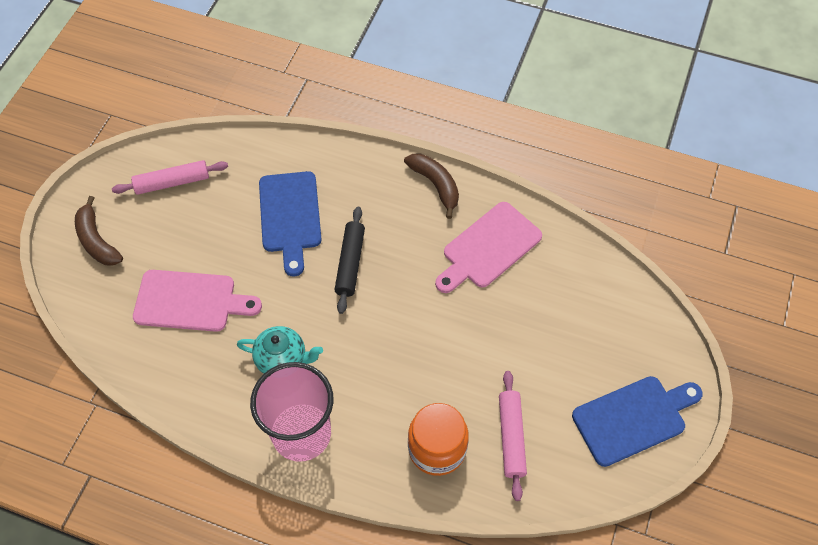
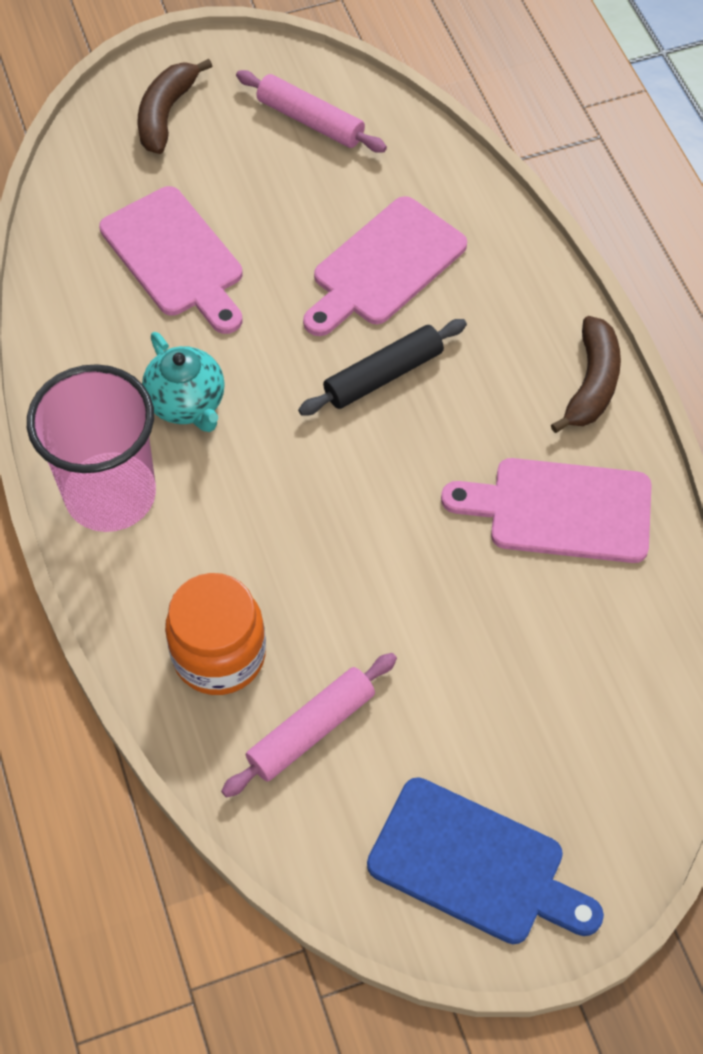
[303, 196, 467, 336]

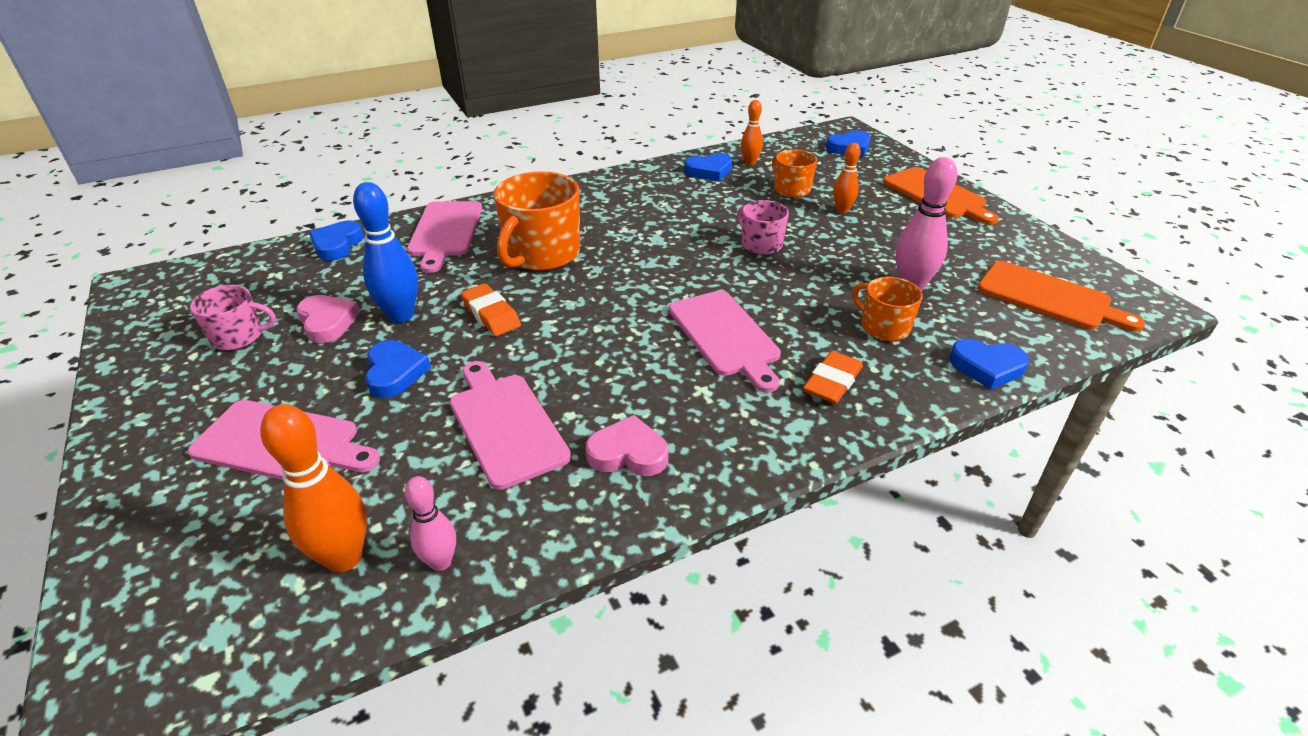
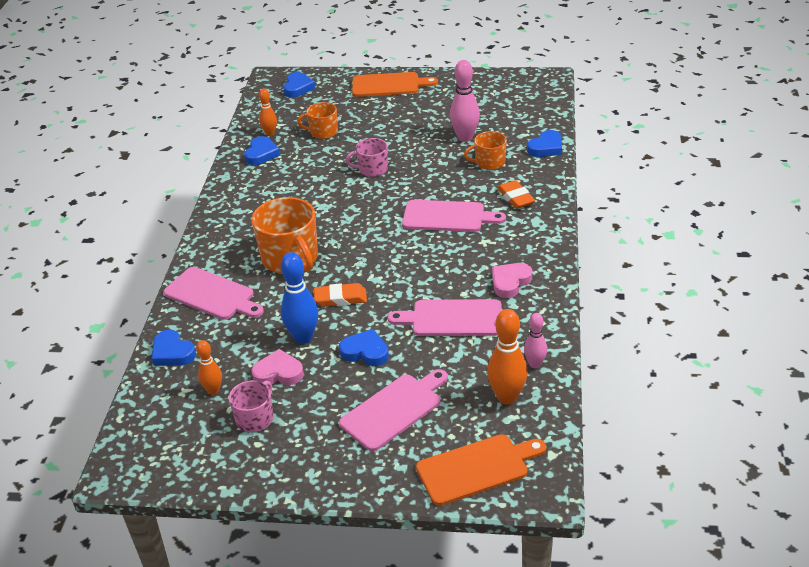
[196, 340, 222, 395]
[416, 434, 546, 506]

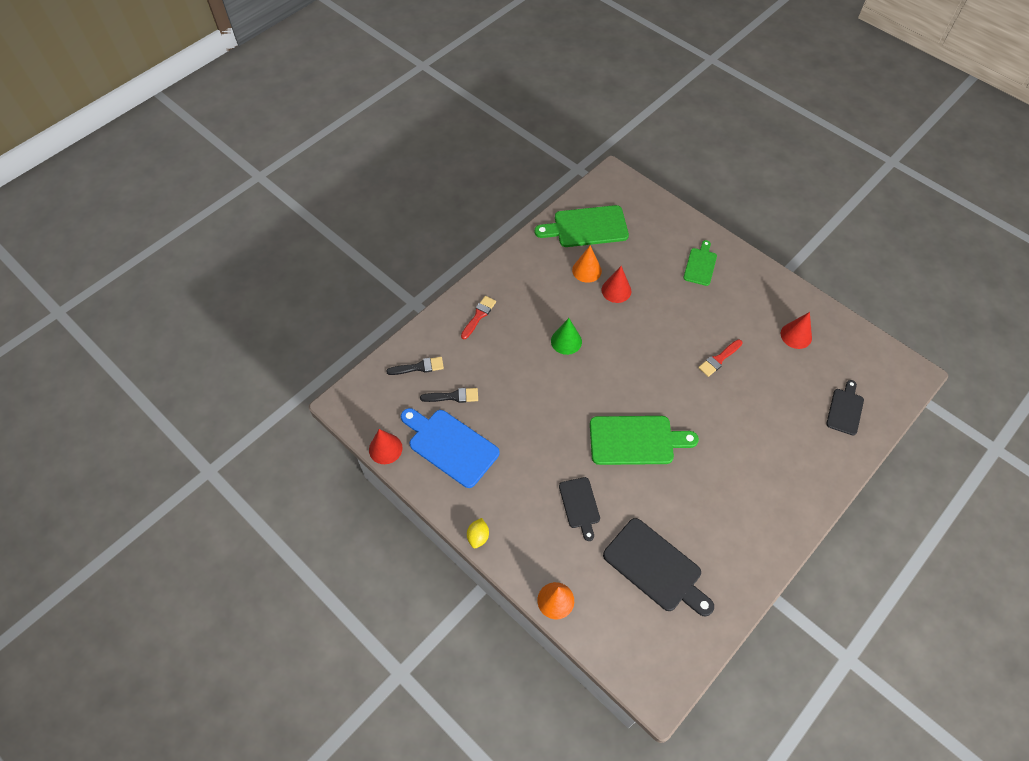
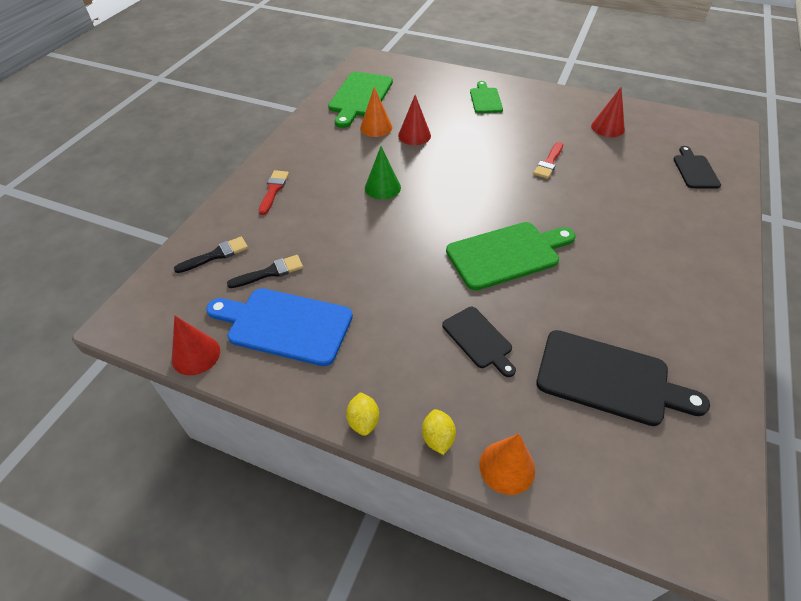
[328, 72, 393, 128]
[422, 409, 456, 455]

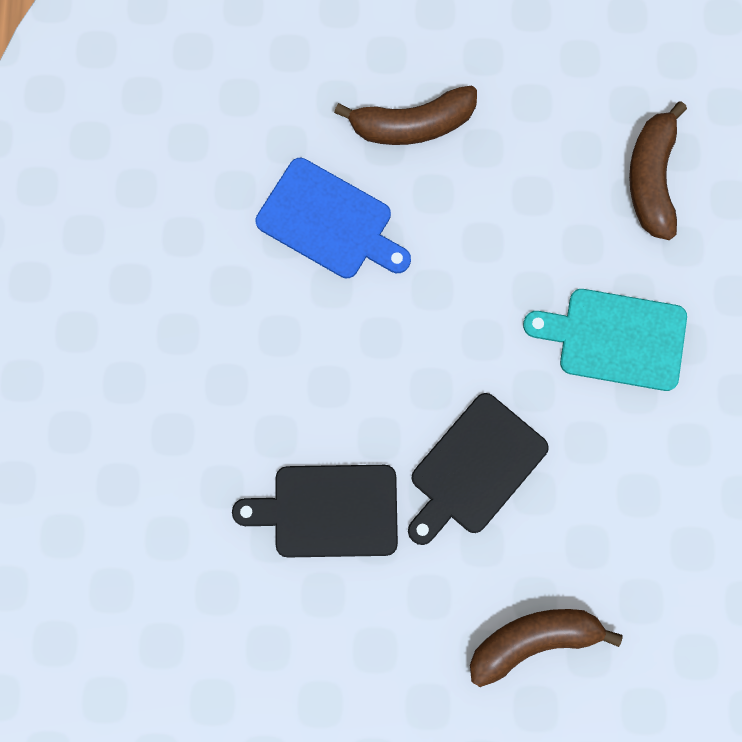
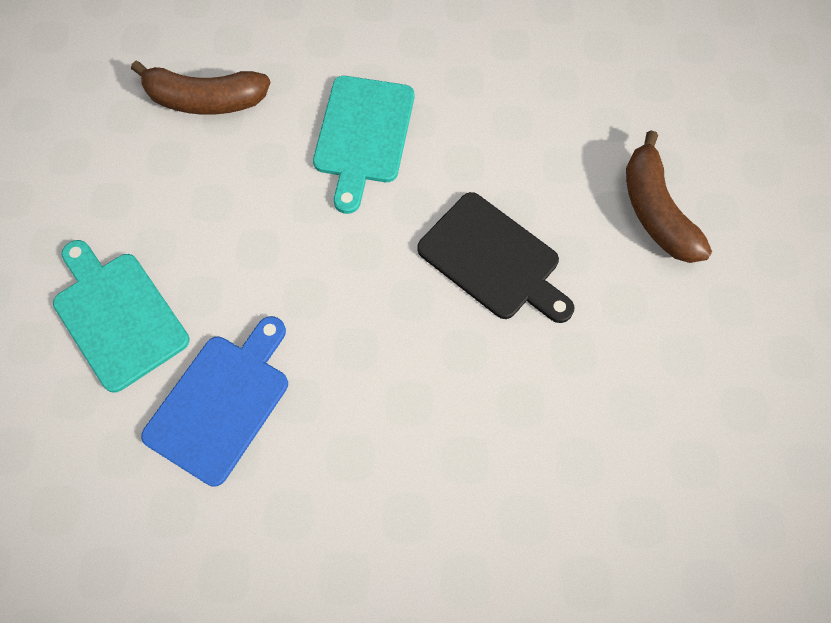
[53, 240, 189, 393]
[232, 465, 398, 557] (first image)

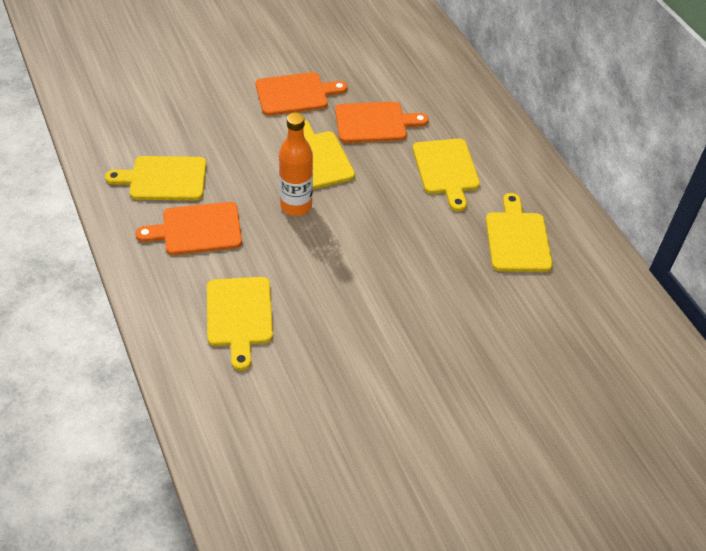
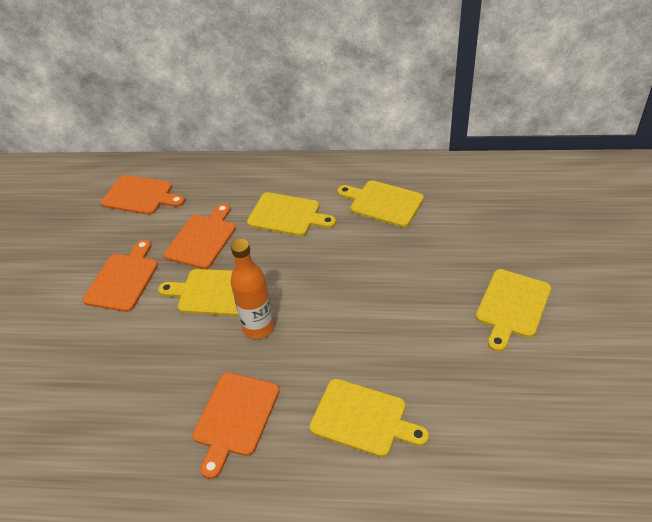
[476, 269, 551, 352]
[101, 175, 185, 215]

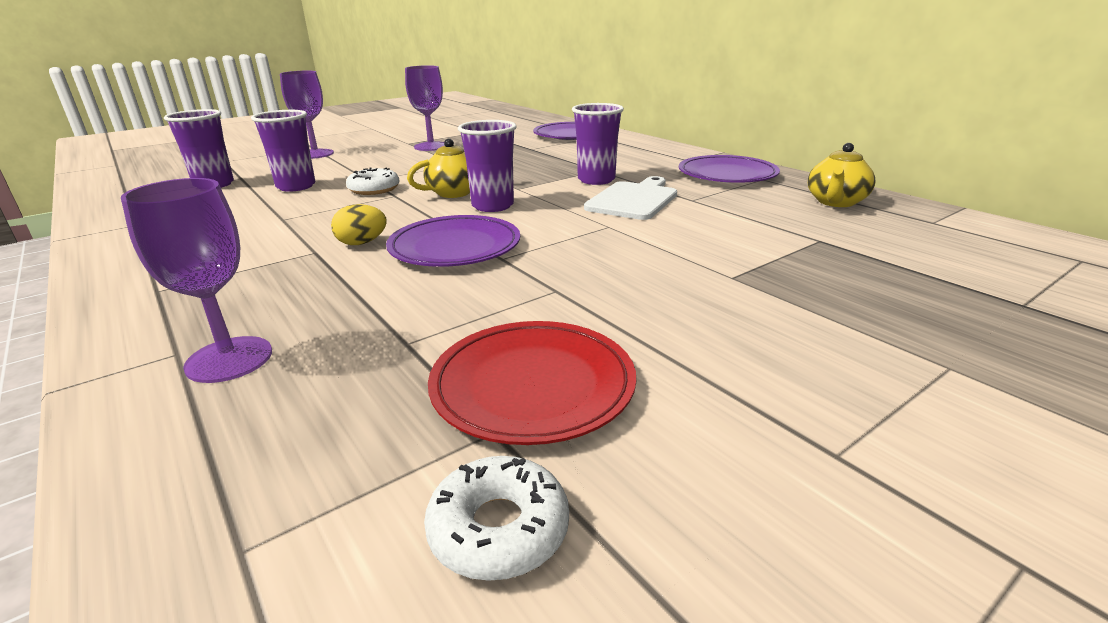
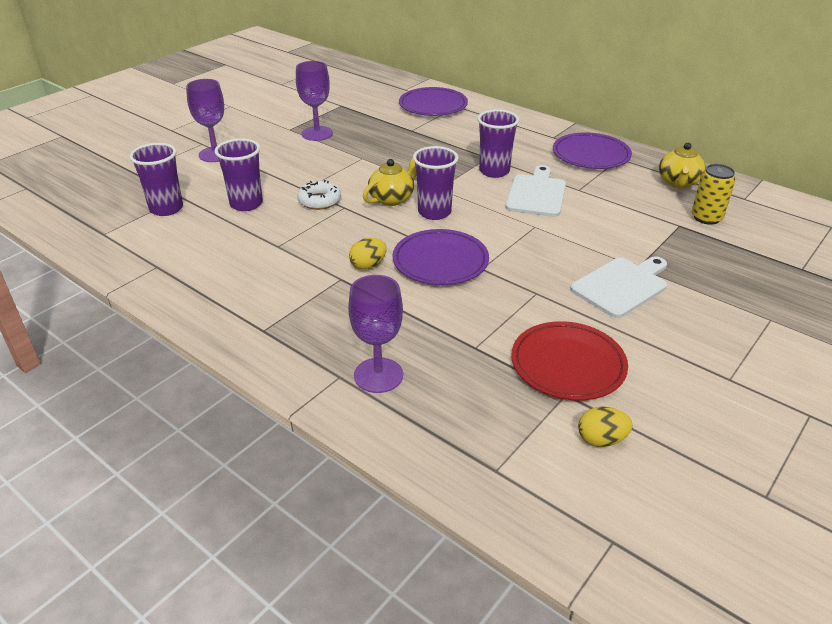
[578, 406, 632, 447]
[692, 164, 736, 225]
[570, 257, 667, 318]

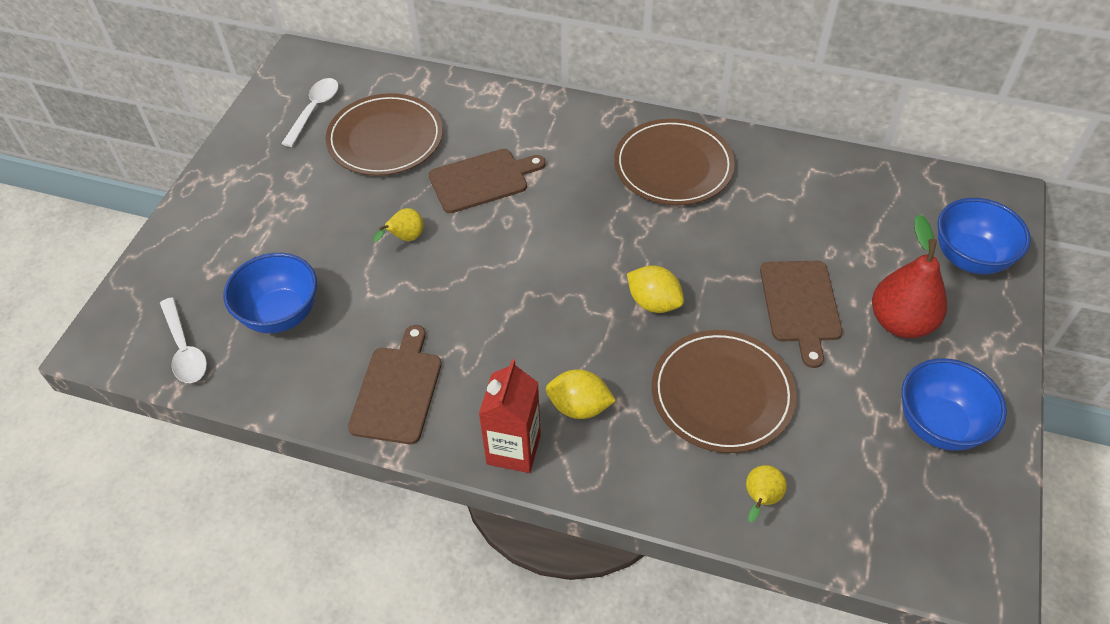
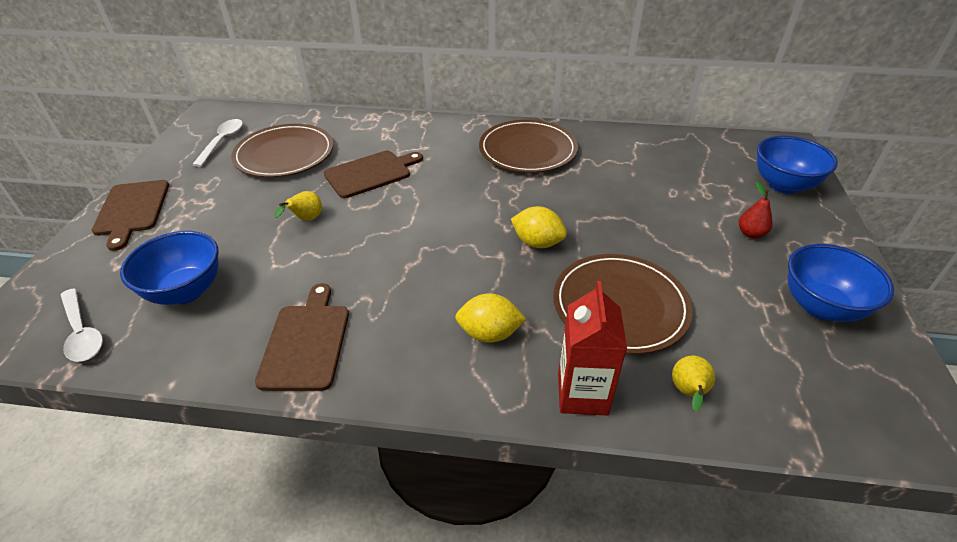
[739, 182, 773, 238]
[92, 180, 169, 251]
[558, 281, 627, 416]

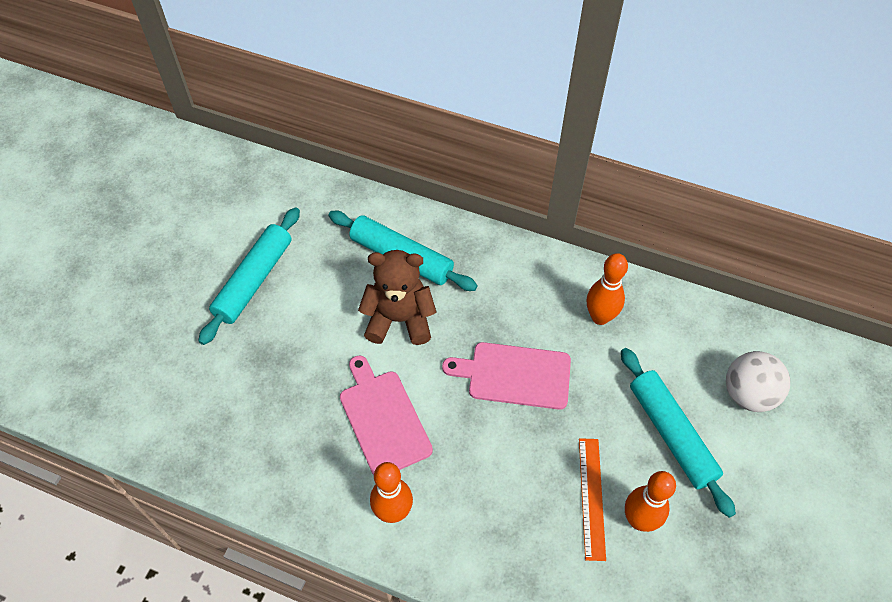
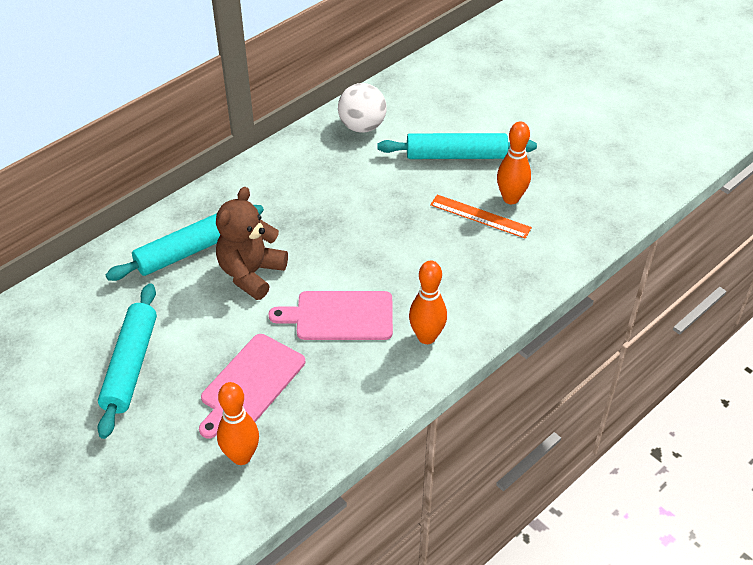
[97, 283, 157, 439]
[217, 382, 259, 465]
[199, 334, 305, 438]
[338, 83, 387, 133]

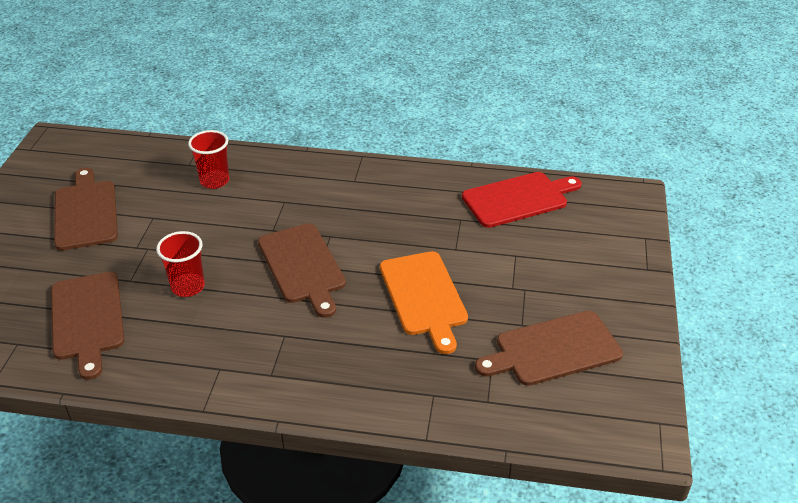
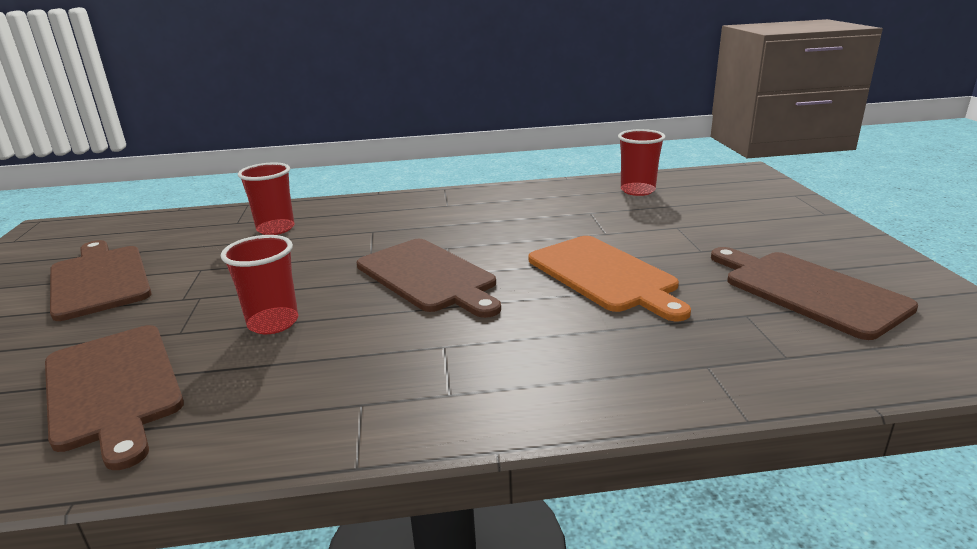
[618, 129, 665, 196]
[711, 247, 918, 340]

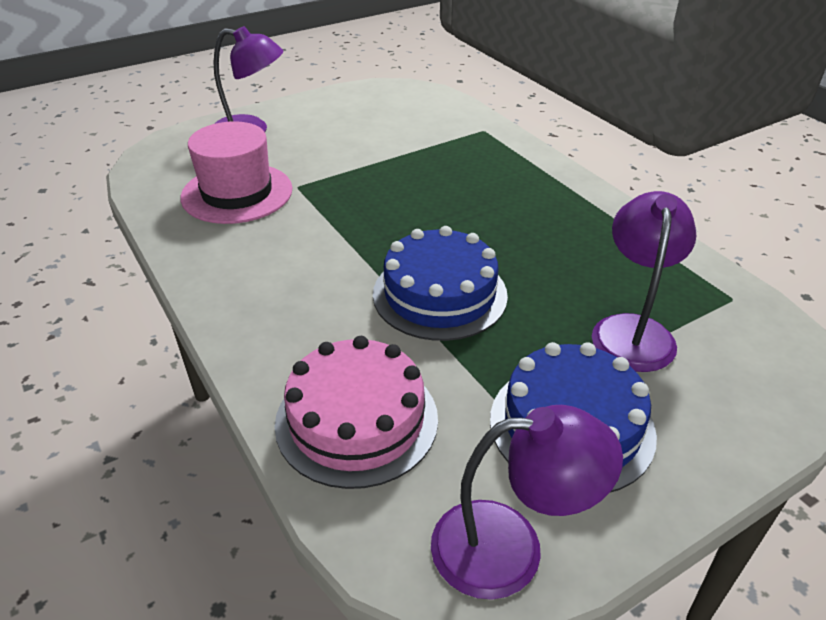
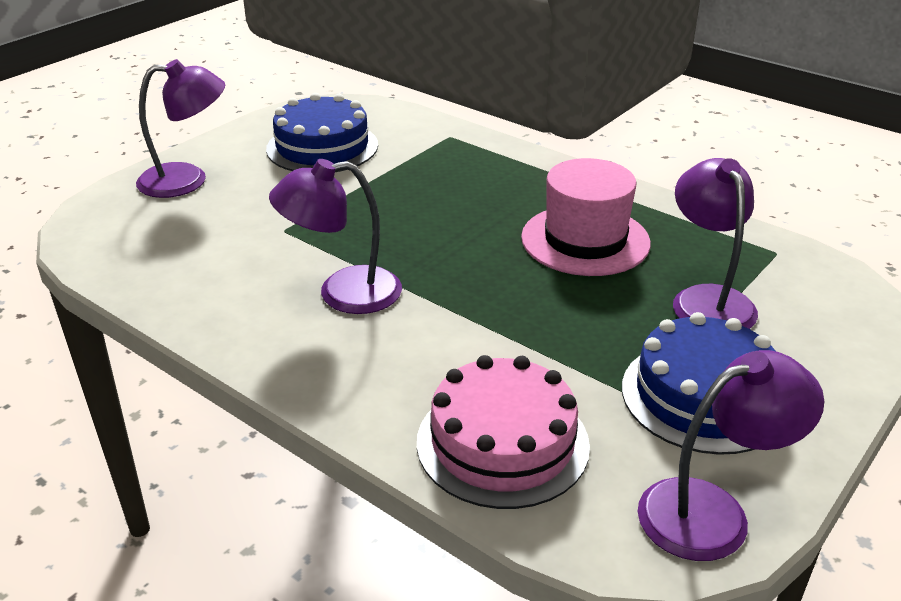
[521, 158, 651, 276]
[266, 93, 378, 172]
[269, 159, 402, 314]

